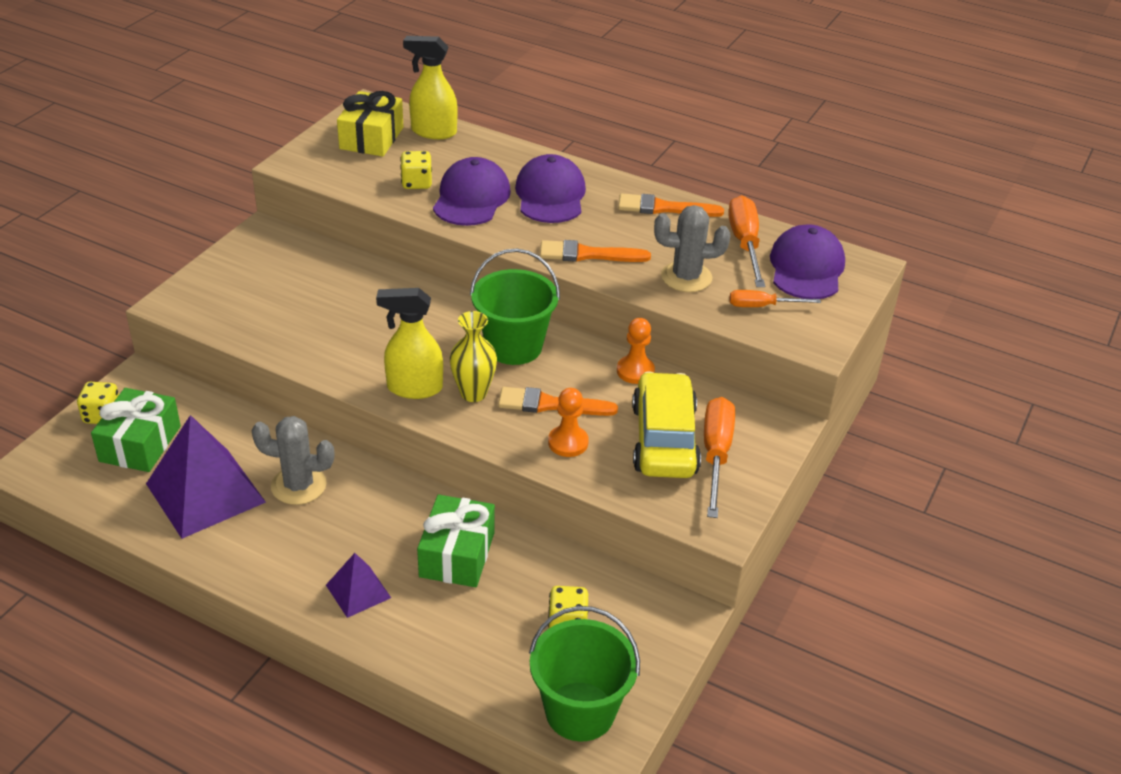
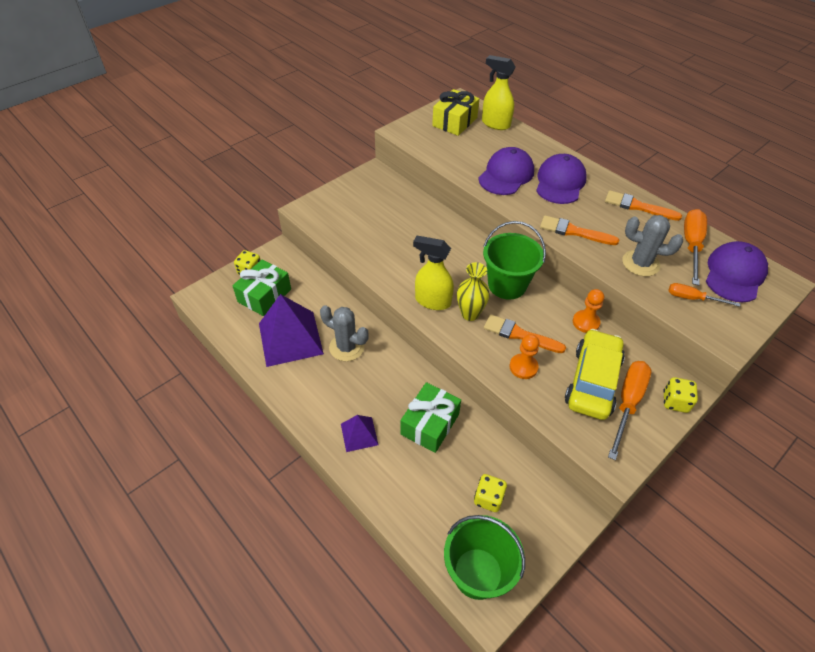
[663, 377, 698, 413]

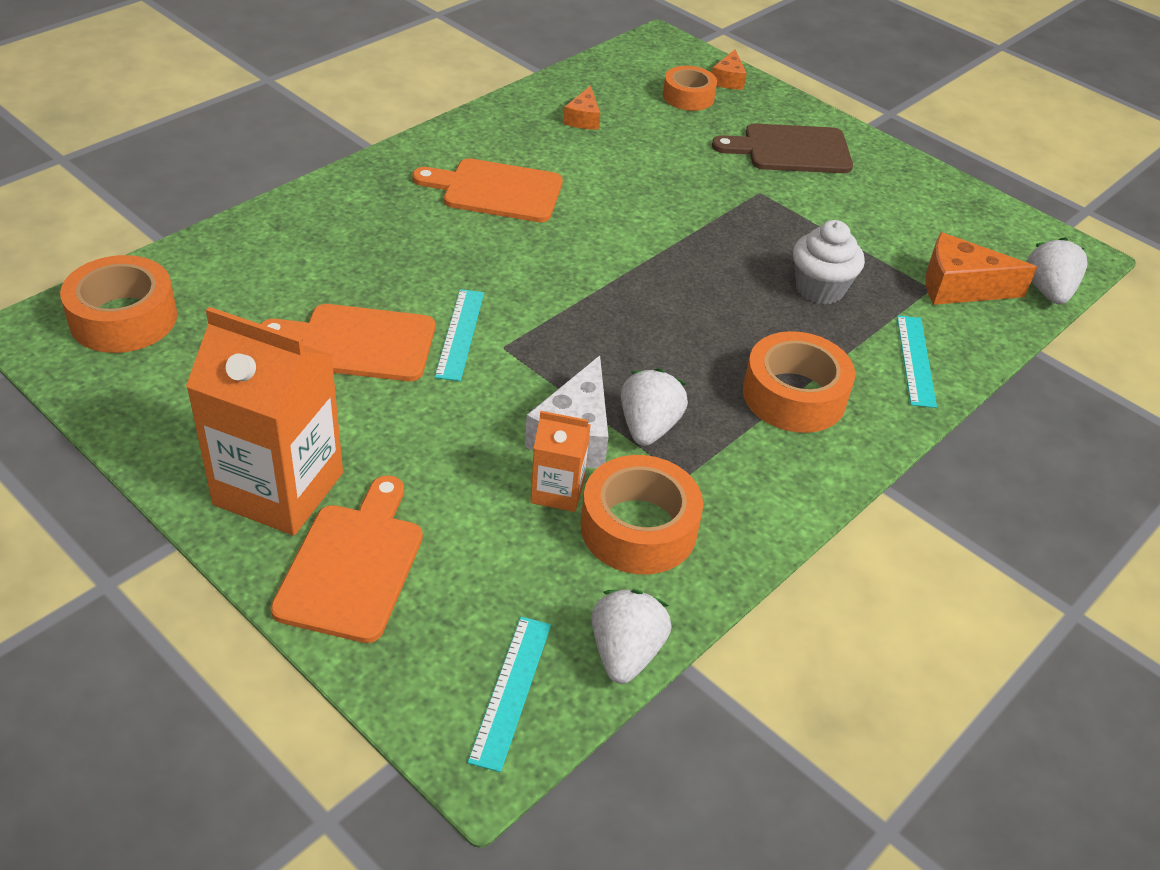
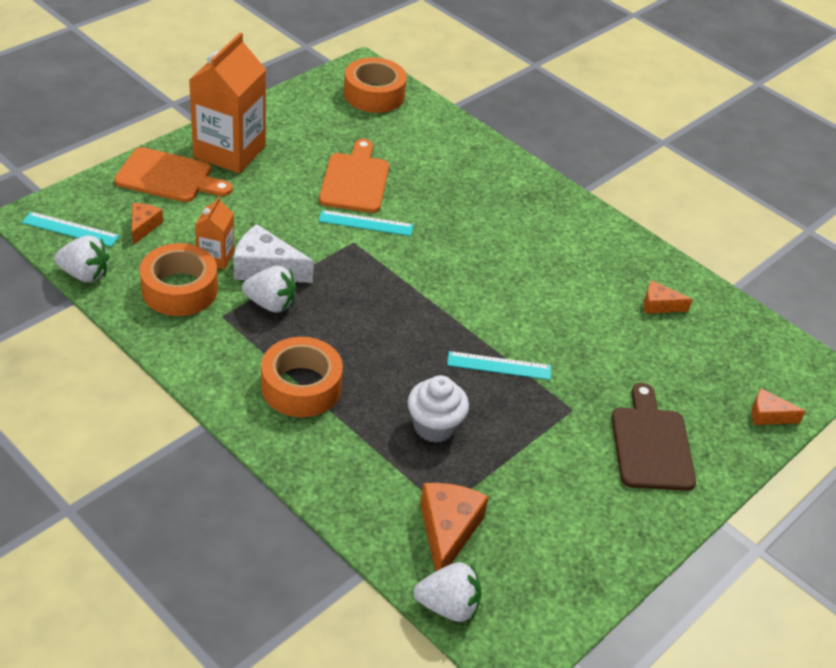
[663, 66, 717, 111] (first image)
[412, 158, 563, 222] (first image)
[447, 351, 551, 380]
[132, 203, 163, 245]

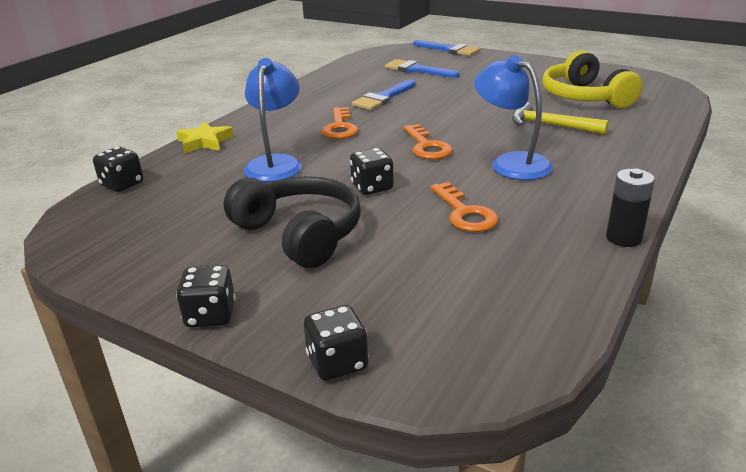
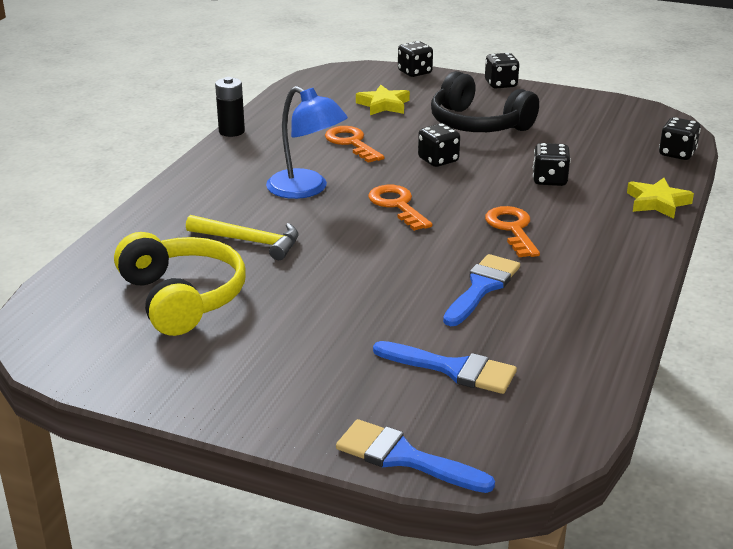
[533, 143, 571, 186]
[356, 85, 410, 115]

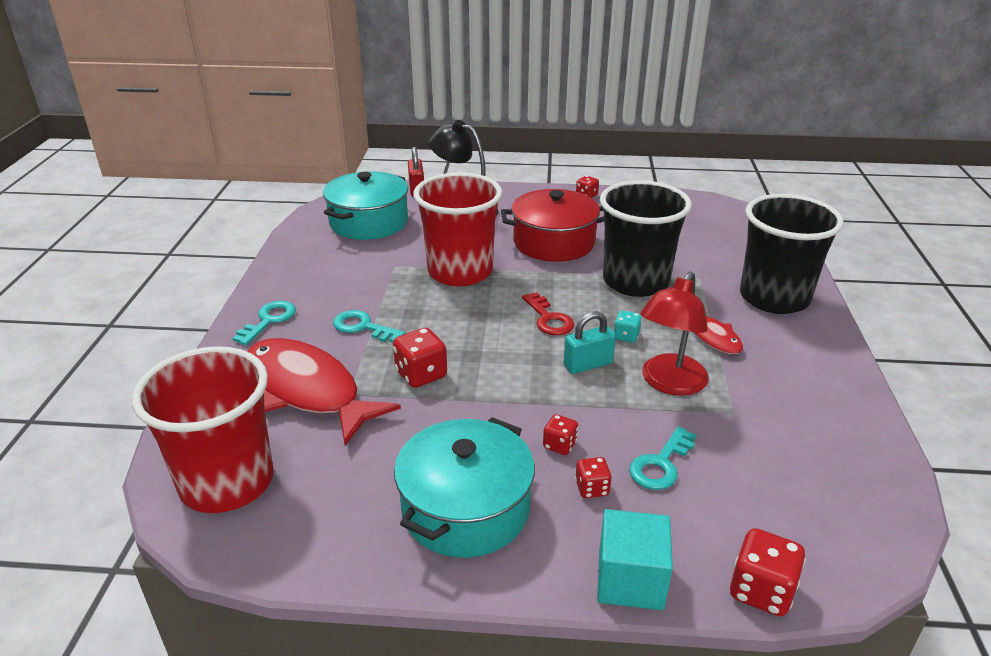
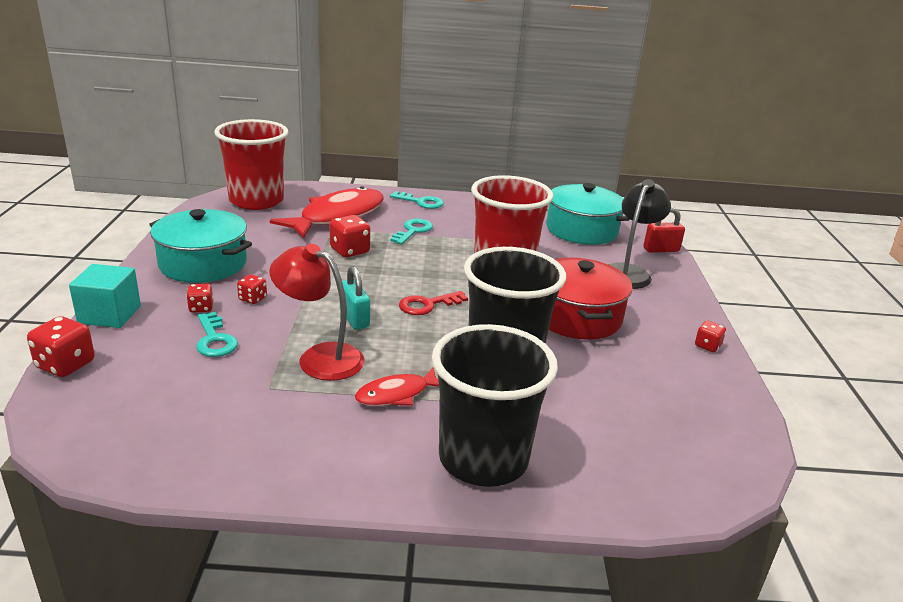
[614, 311, 642, 343] (first image)
[196, 312, 238, 357]

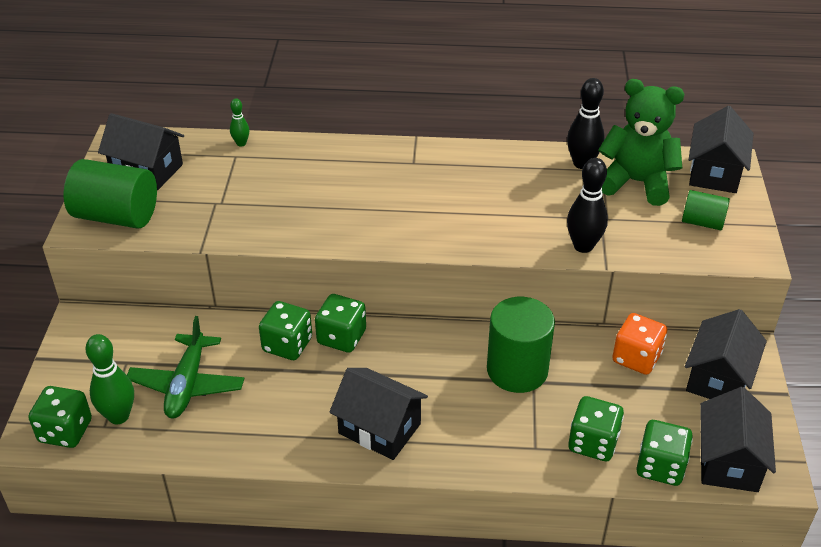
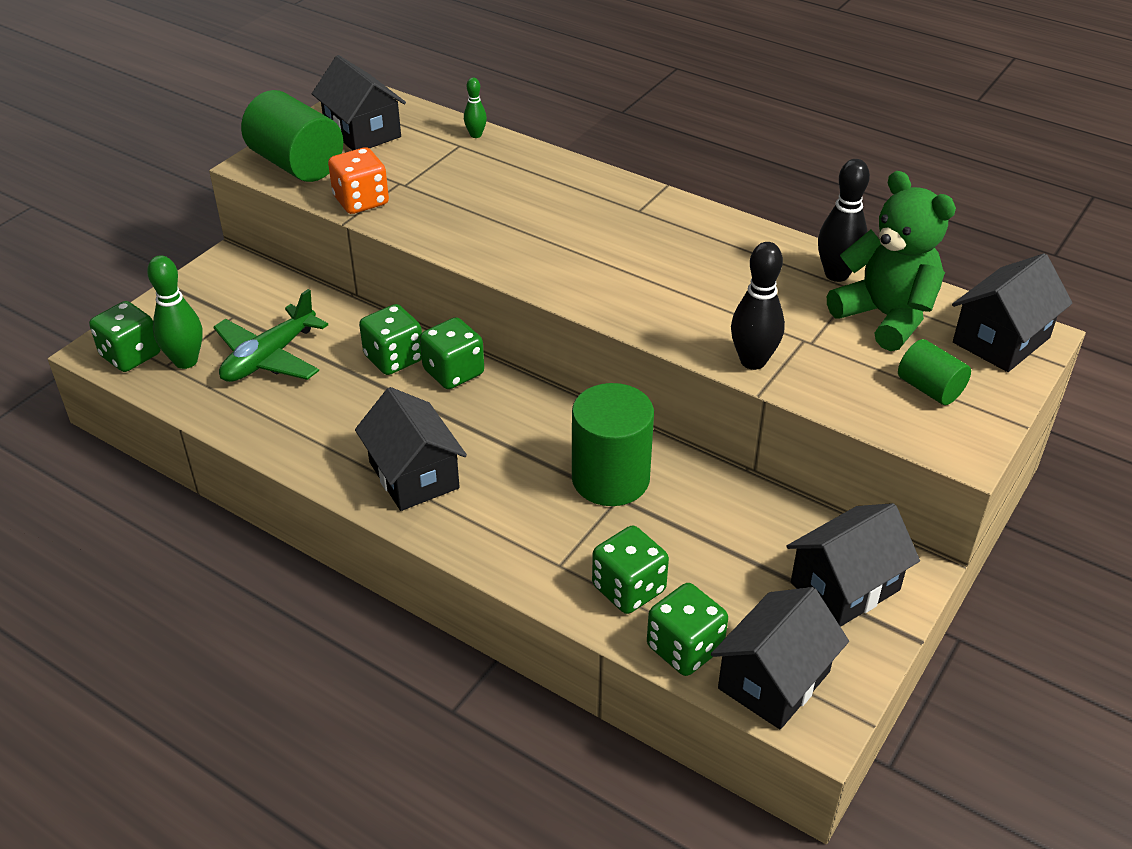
[328, 148, 389, 214]

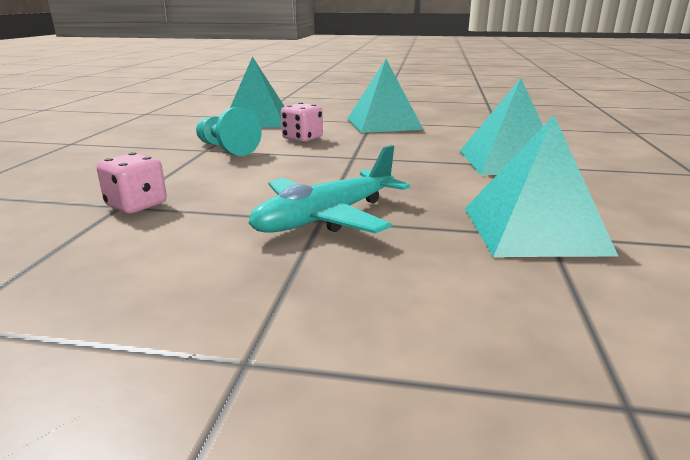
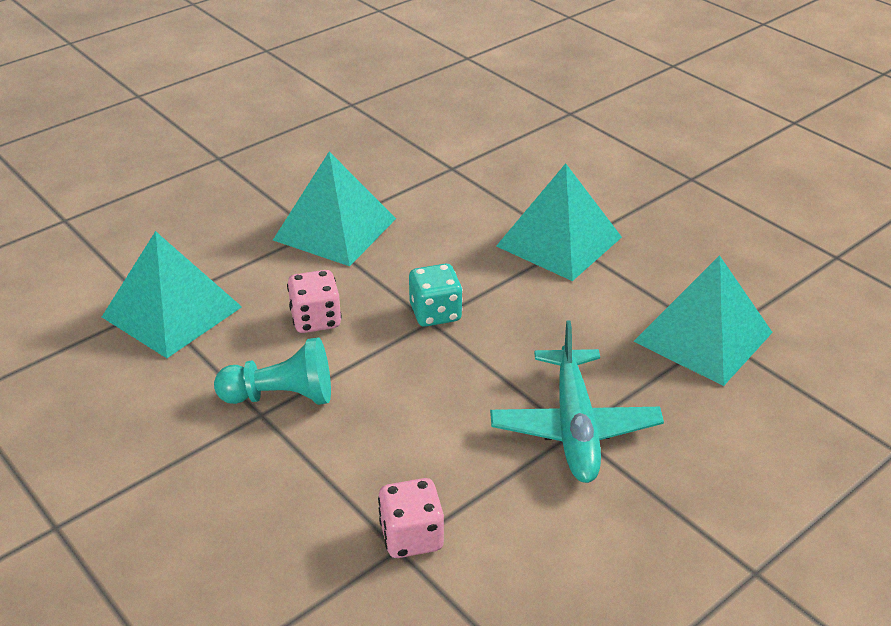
[409, 264, 463, 327]

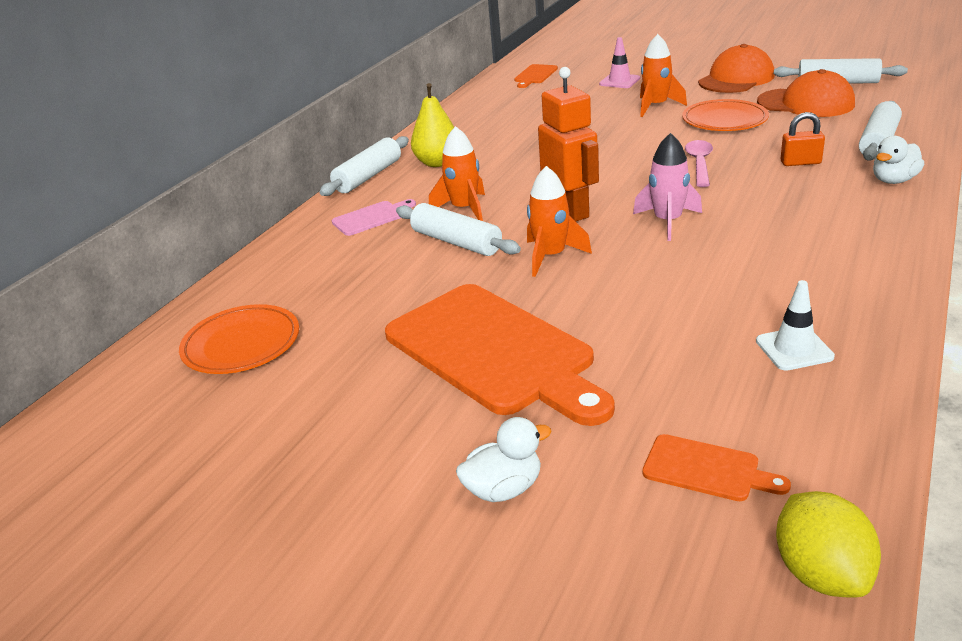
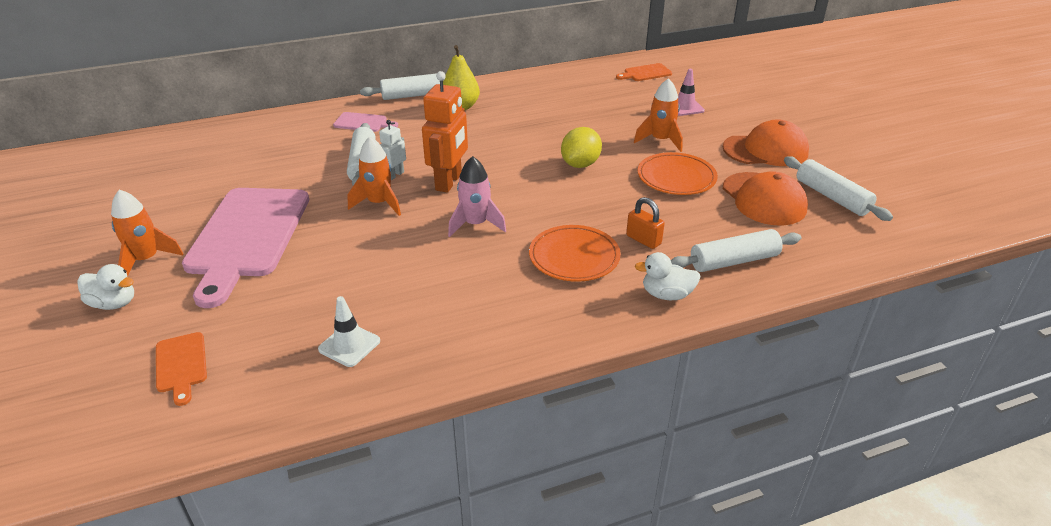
[111, 189, 183, 277]
[685, 140, 713, 187] (first image)
[182, 188, 309, 308]
[529, 225, 621, 282]
[561, 127, 602, 168]
[379, 120, 406, 180]

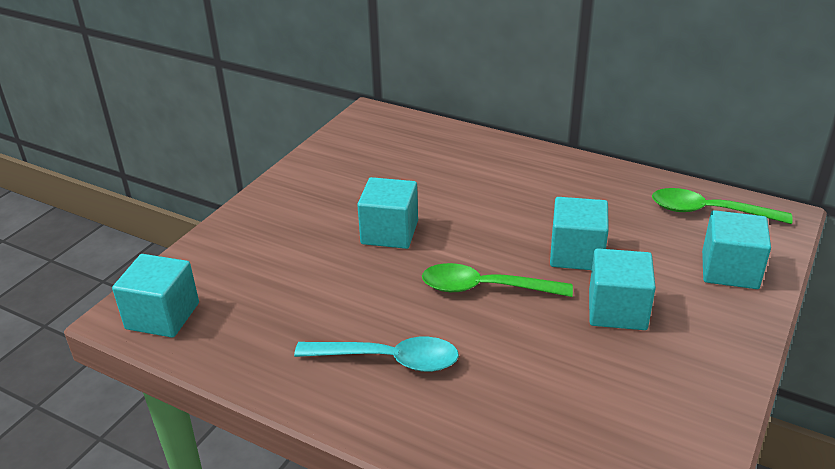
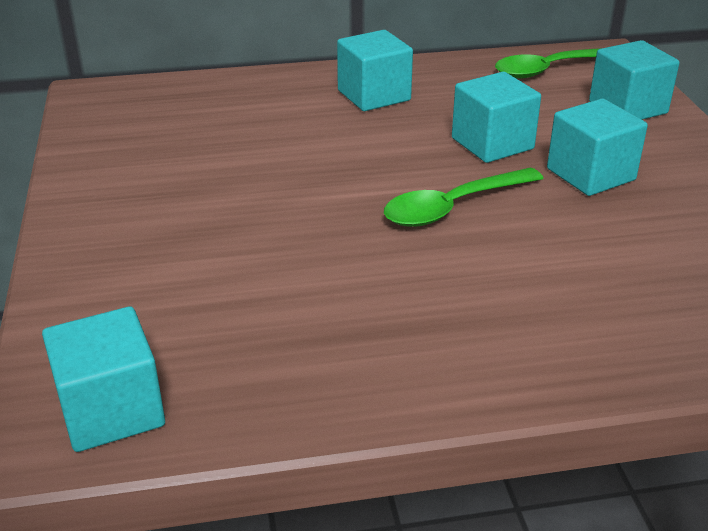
[337, 30, 413, 111]
[294, 337, 459, 372] (first image)

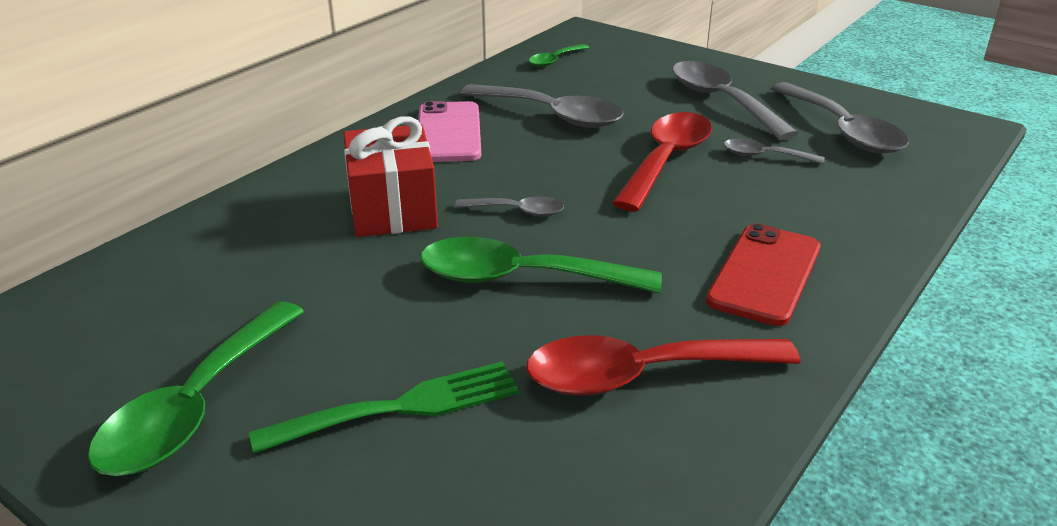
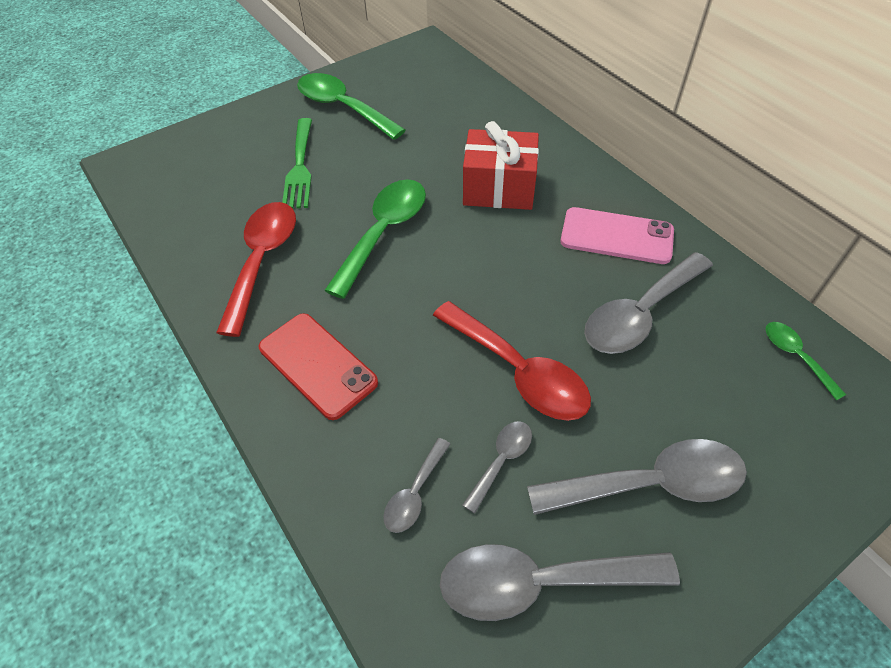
[383, 438, 450, 533]

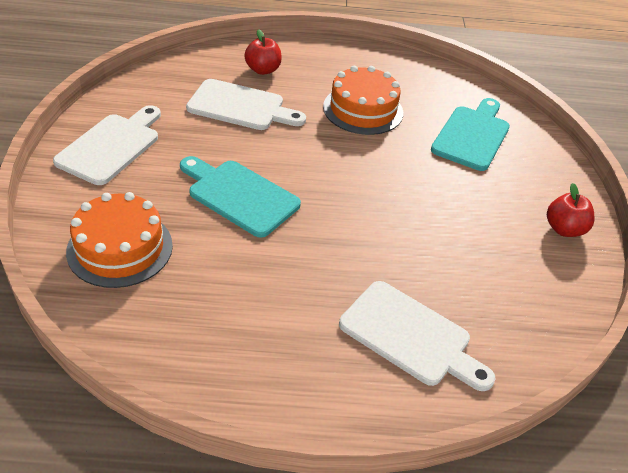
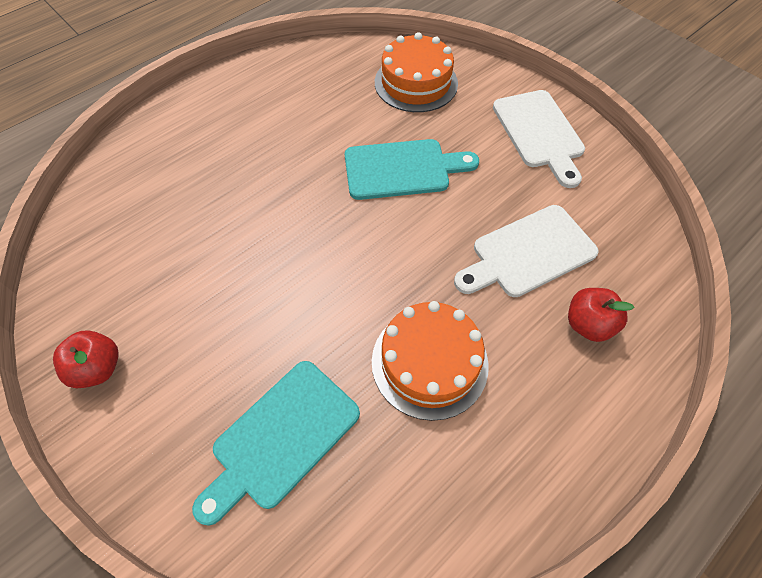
[192, 361, 360, 526]
[339, 281, 496, 391] (first image)

